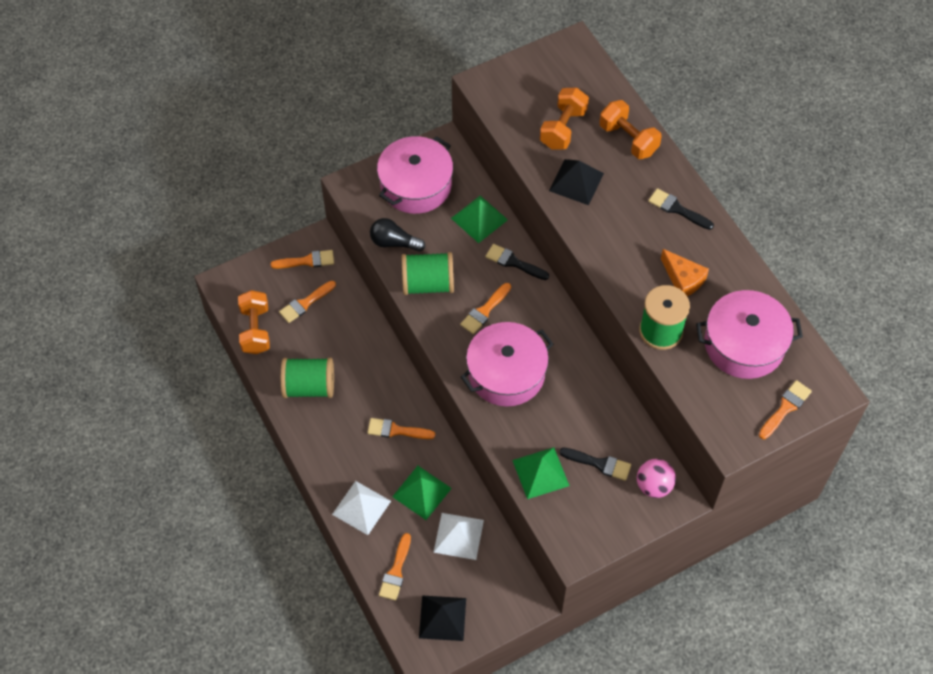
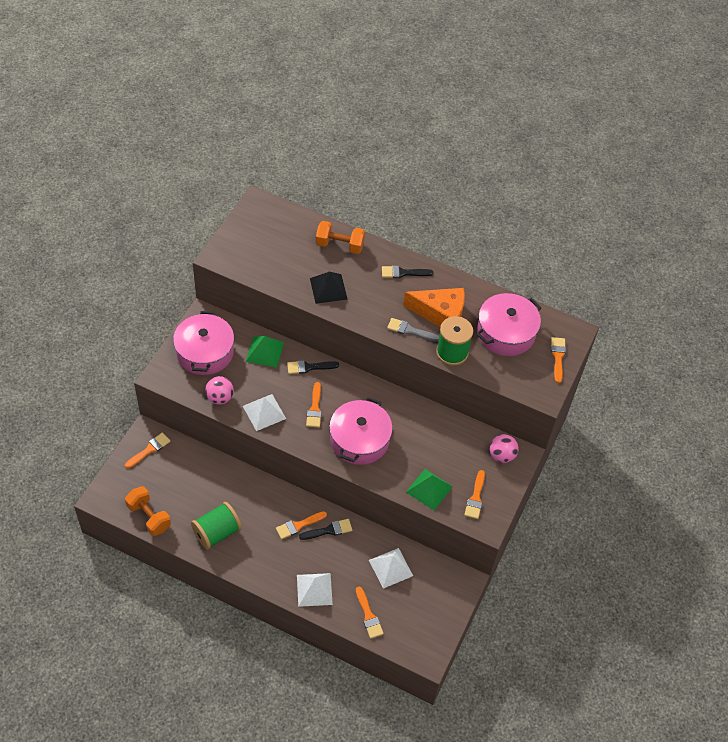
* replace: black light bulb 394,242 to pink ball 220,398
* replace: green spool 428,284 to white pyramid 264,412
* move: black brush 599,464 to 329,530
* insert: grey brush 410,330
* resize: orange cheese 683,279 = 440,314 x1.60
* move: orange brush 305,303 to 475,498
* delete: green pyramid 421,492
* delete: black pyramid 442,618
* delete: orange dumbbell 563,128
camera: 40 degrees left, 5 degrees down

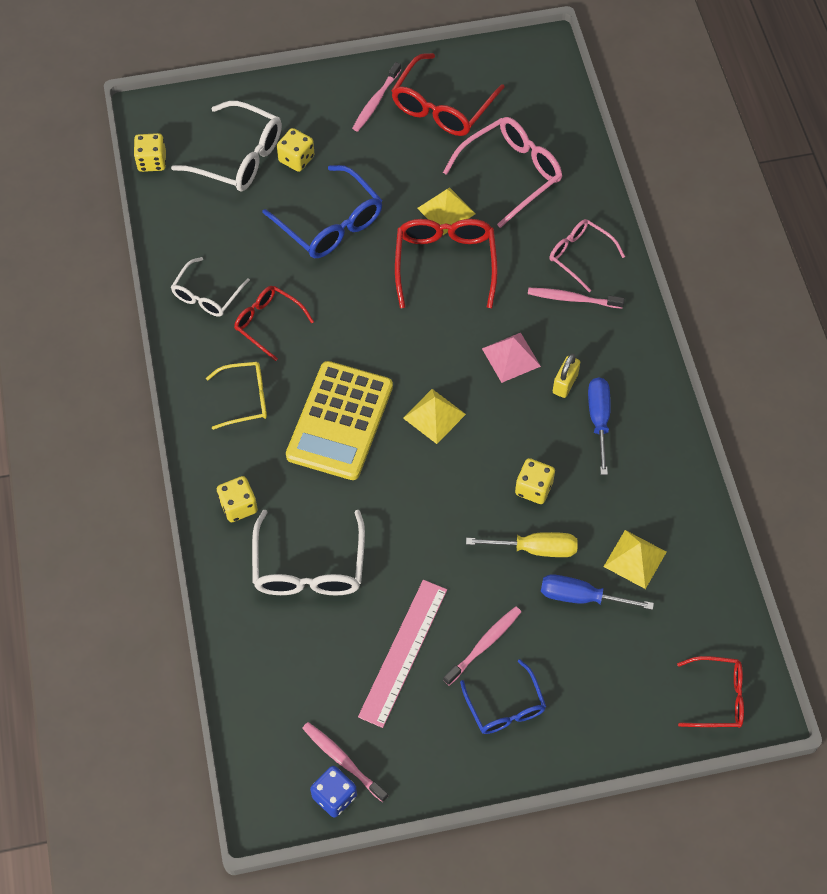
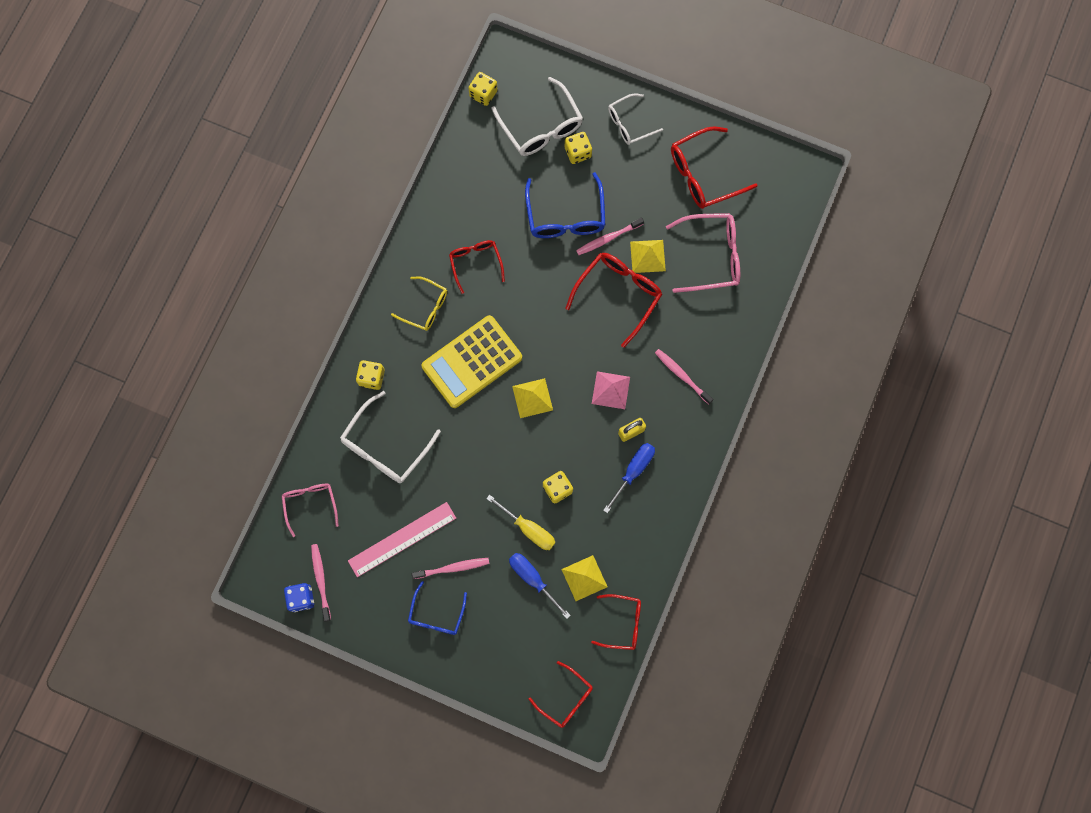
* move: pink glasses 580,256 to 310,504
* move: pink toothbrush 376,101 to 608,238
* insert: red glasses 622,623
* move: white glasses 207,295 to 629,124
camera: 35 degrees right, 15 degrees up

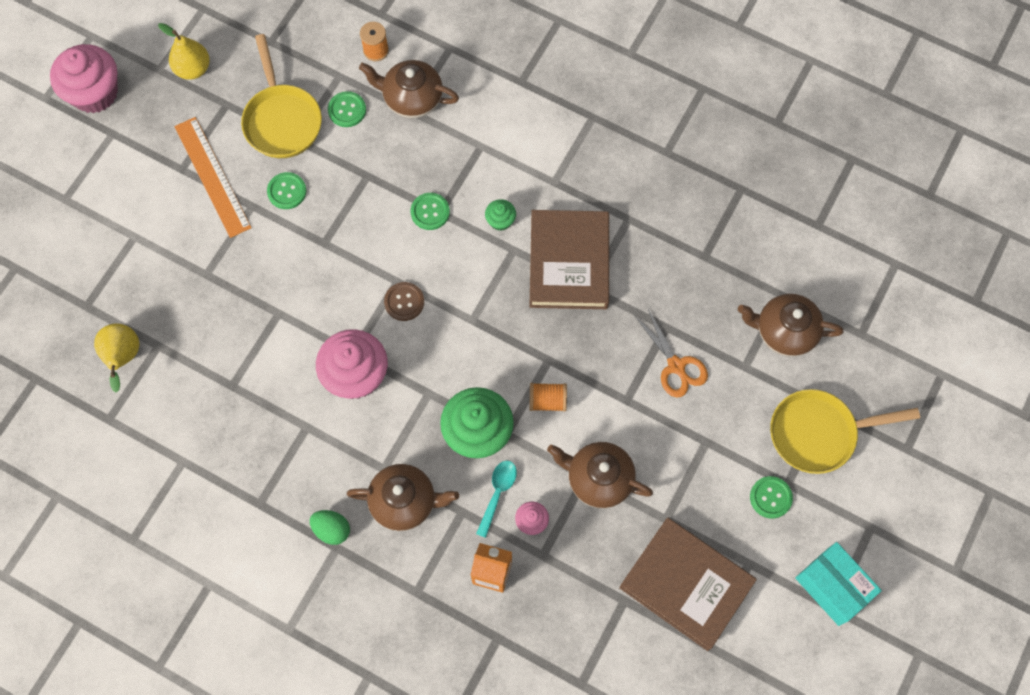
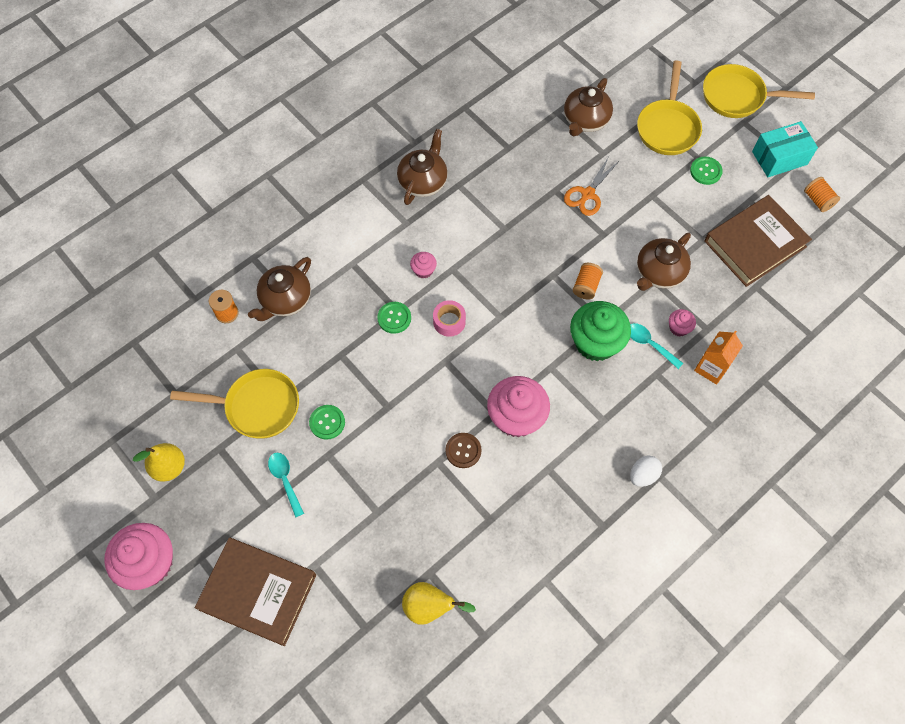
* move: brown book 569,263 to 258,592
* replace: orange ruler 212,176 to turquoise spoon 285,480
* move: brown teapot 405,501 to 423,181
* recolor: green cupcake 500,221 to pink cupcake 423,270
* insert: pink tape 449,321
* move: brown button 404,302 to 463,451
* rotate: orange scissors 676,366 = 587,194 135 degrees clockwise
* recolor: green egg 332,529 to white egg 643,475
* insert: yellow pan 738,97
* insert: orange spool 818,200
* delete: green button 347,110
camera: 70 degrees left, 5 degrees down

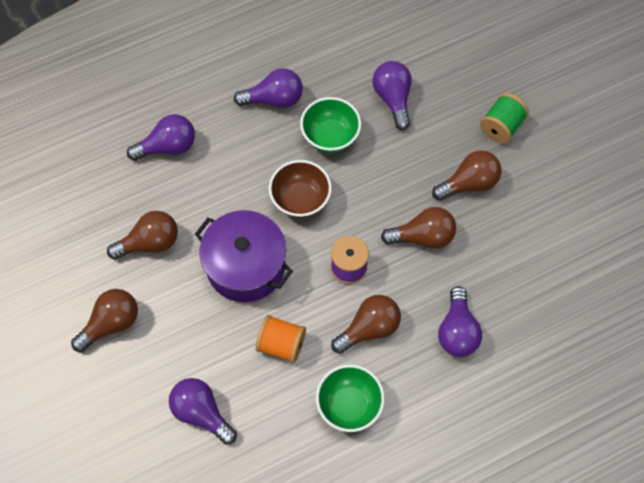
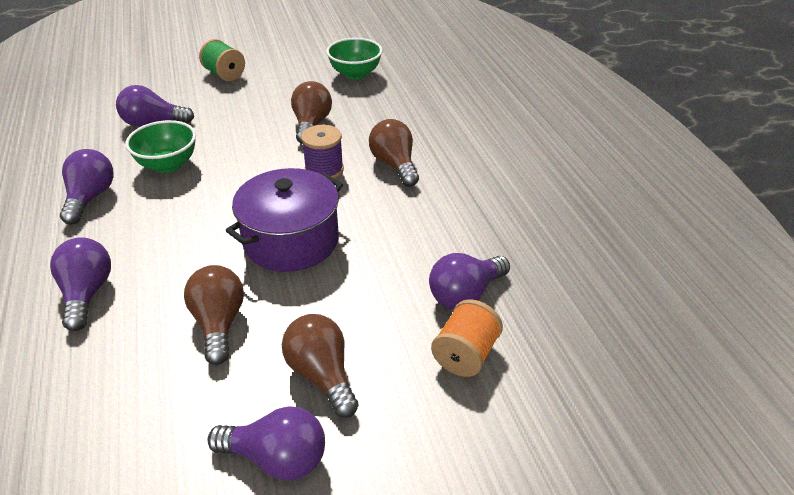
* move: purple light bulb 457,331 to 277,458
* move: green bowl 349,405 to 355,74
* move: orange spool 281,344 to 465,354
* delete: brown bowl 300,200
* delete: brown light bulb 469,183
camera: 80 degrees left, 25 degrees down

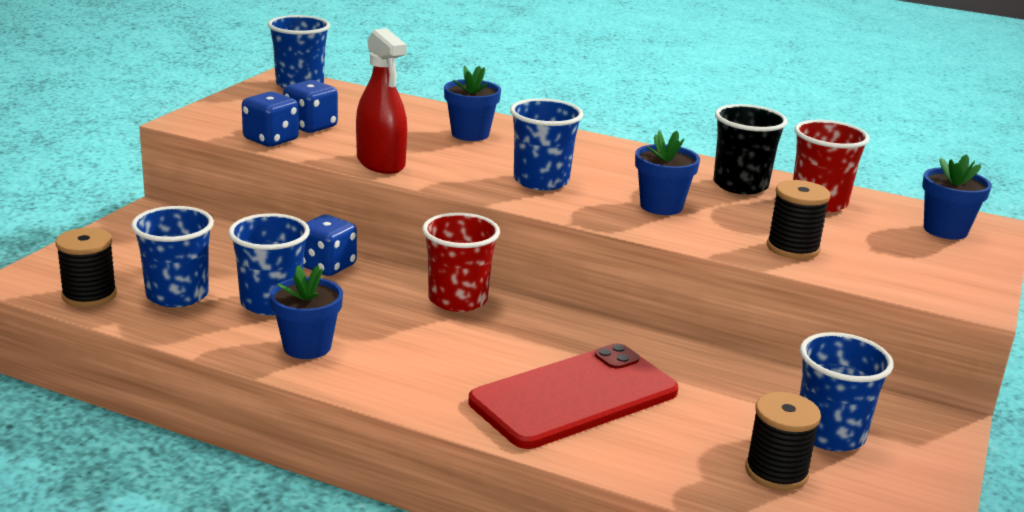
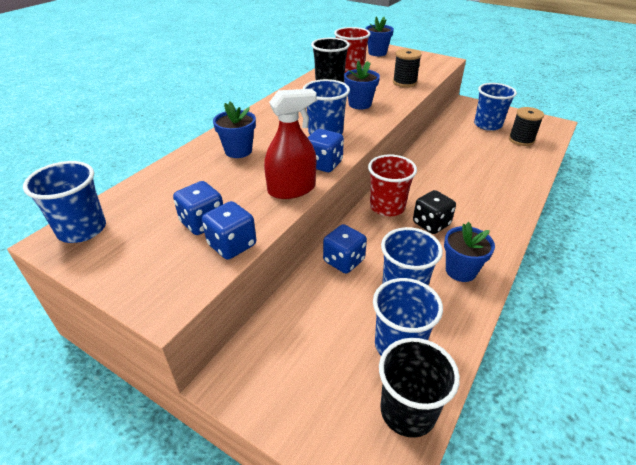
* insert: blue dice 323,164
* replace: black spool 89,295 to black cup 408,411
* insert: black dice 431,224
* delete: red phone 574,397
camera: 80 degrees left, 15 degrees up

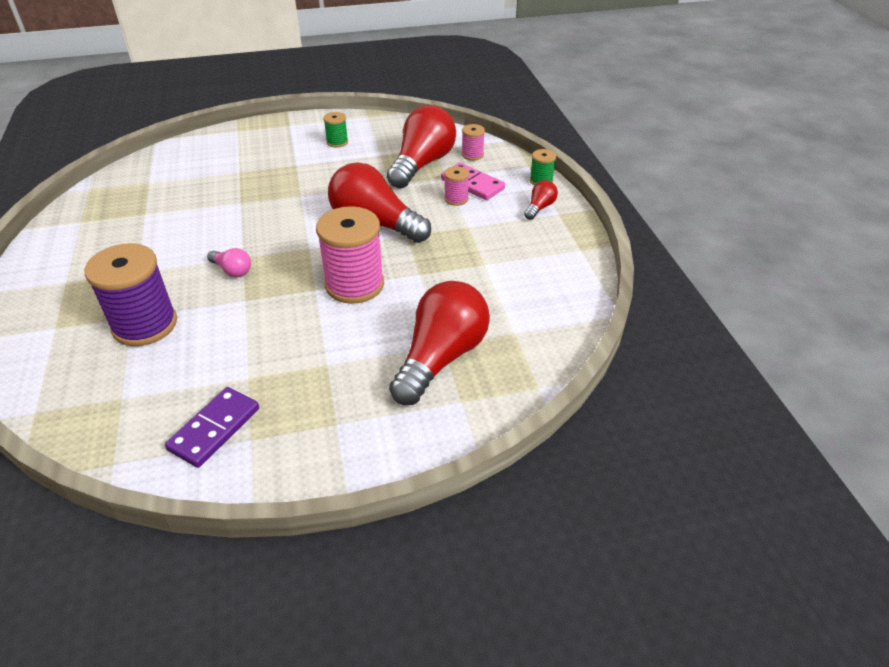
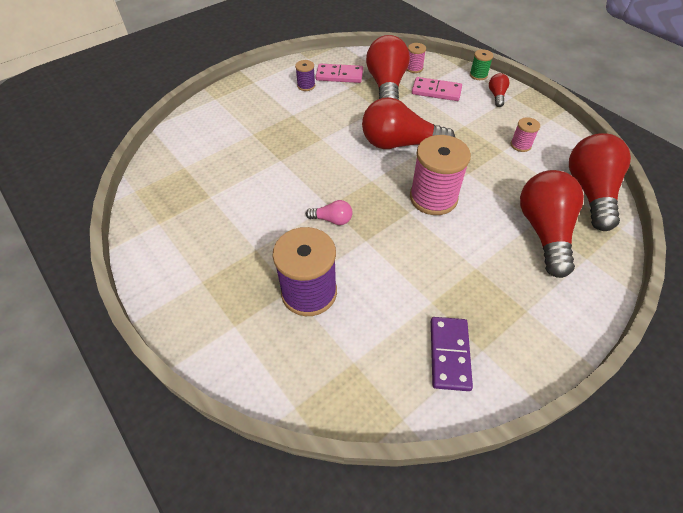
* recolor: green spool 337,142 to purple spool 306,86
* insert: pink domino 339,75
* move: pink spool 456,199 to 520,145
* insert: red light bulb 590,192
camera: 25 degrees left, 10 degrees up

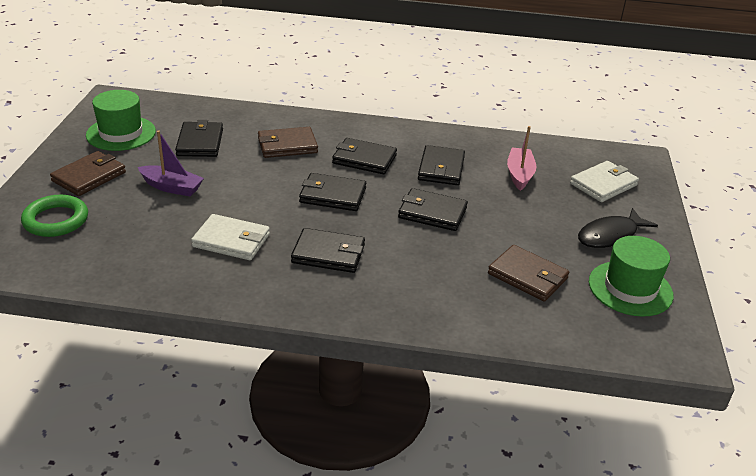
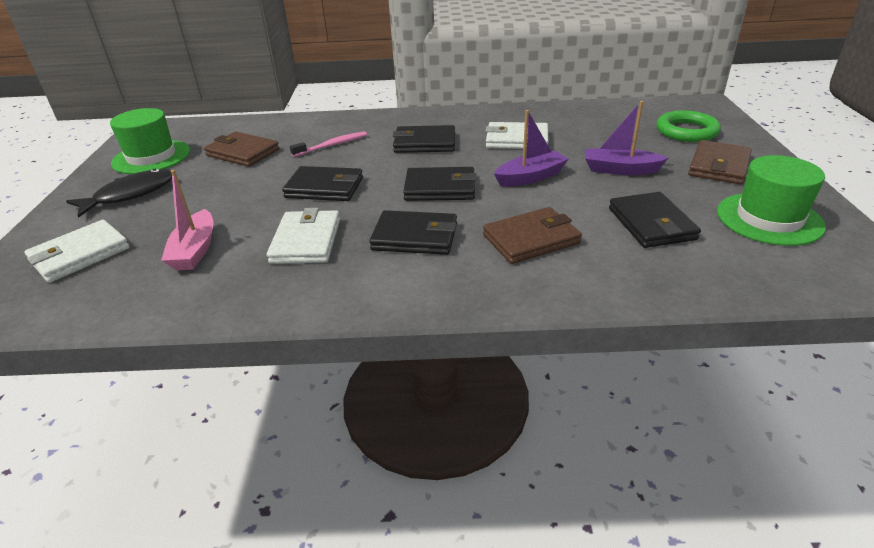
* recolor: black wallet 441,168 to white wallet 306,241
* insert: pink toothbrush 331,145
* insert: purple boat 530,177
camera: 175 degrees right, 0 degrees up

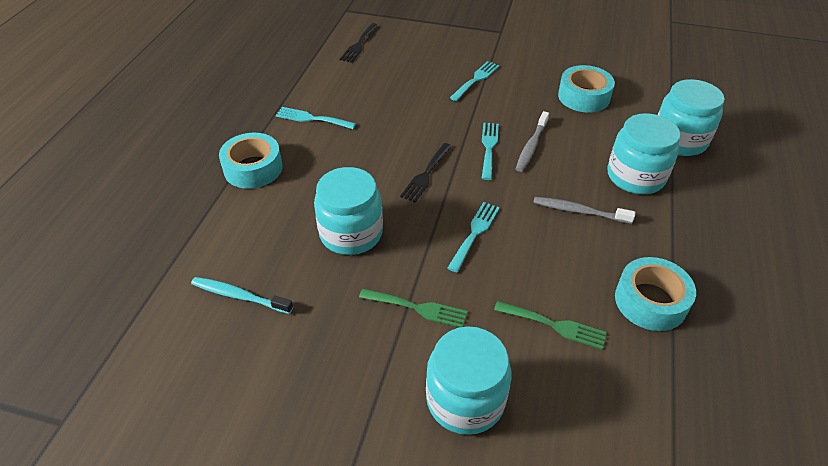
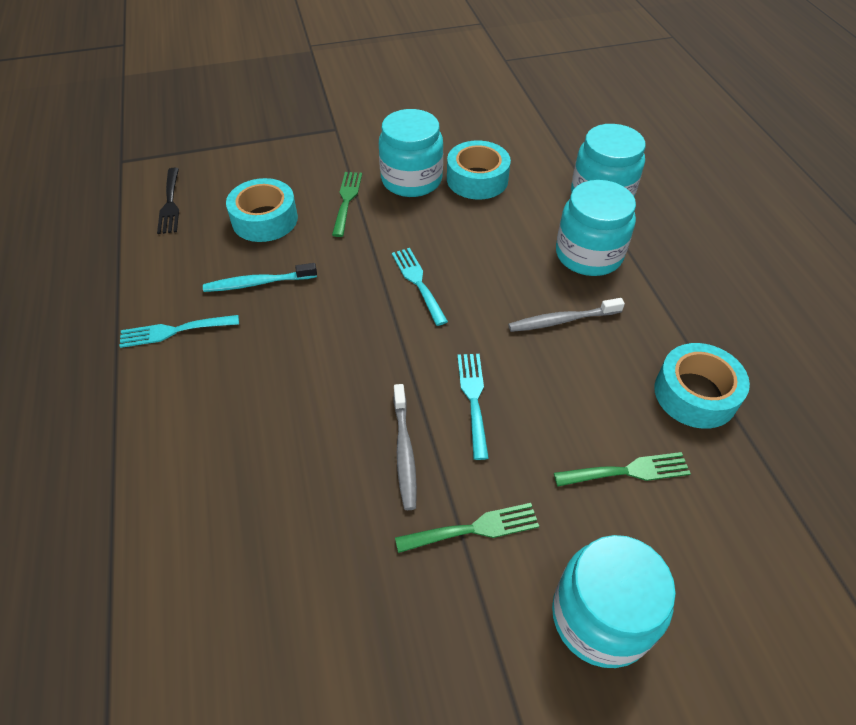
* move: turquoise toothbrush 239,296 to 258,283
* move: turquoise tape 253,168 to 265,219
* recolor: turquoise fork 476,79 to green fork 346,200
* move: turquoise jar 351,233 to 411,180
* move: grey toothbrush 531,146 to 404,451
* delete: black fork 426,174
camera: 30 degrees left, 5 degrees up

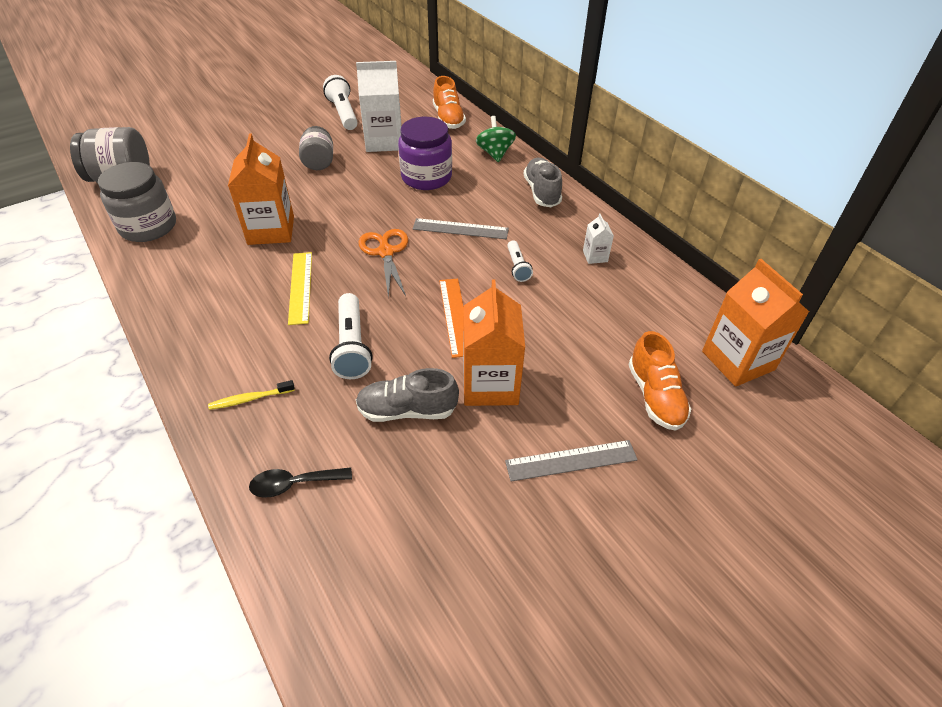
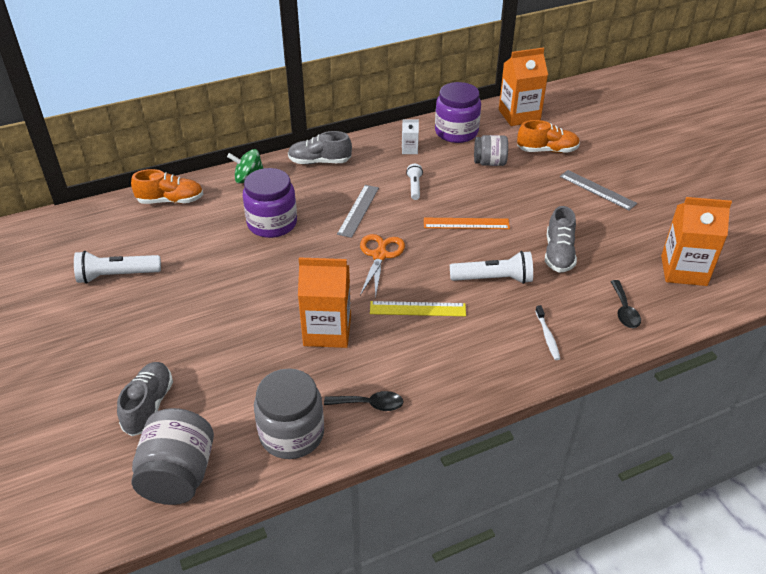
* insert: grey shoe 149,406
* insert: black spoon 369,404
* rotate: orange scissors 385,252 = 380,255 105 degrees clockwise
* rotate: white flashlight 517,267 = 414,187 90 degrees counterclockwise
* insert: purple jar 456,132
* move: grey jar 319,162 to 489,163
* recolor: yellow toothbrush 250,399 to white toothbrush 547,336
* rotate: grey ruler 571,460 = 597,190 45 degrees counterclockwise
* move: orange carton 490,384 to 683,270
* delete: white carton 384,141
camera: 80 degrees left, 5 degrees down

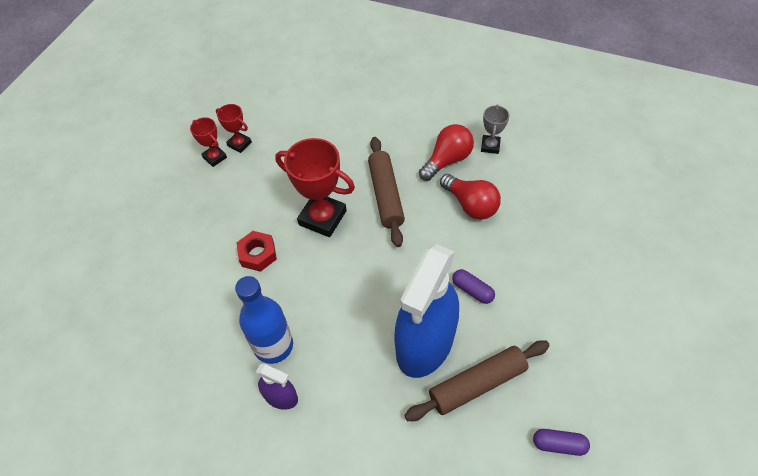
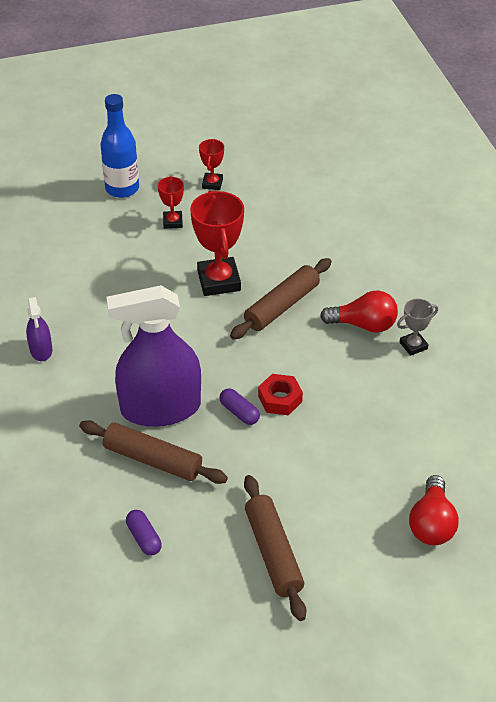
* move: blue bottle 273,346 to 122,188
* recolor: blue spray bottle 425,343 to purple spray bottle 160,408
* move: red trophy 239,144 to 173,222
* rotate: purple capsule 472,290 = 239,412 45 degrees counterclockwise
* insert: brown rolling pin 273,553
* move: red nut 258,254 to 280,399
* move: red light bulb 470,205 to 431,523
camera: 50 degrees right, 10 degrees down

